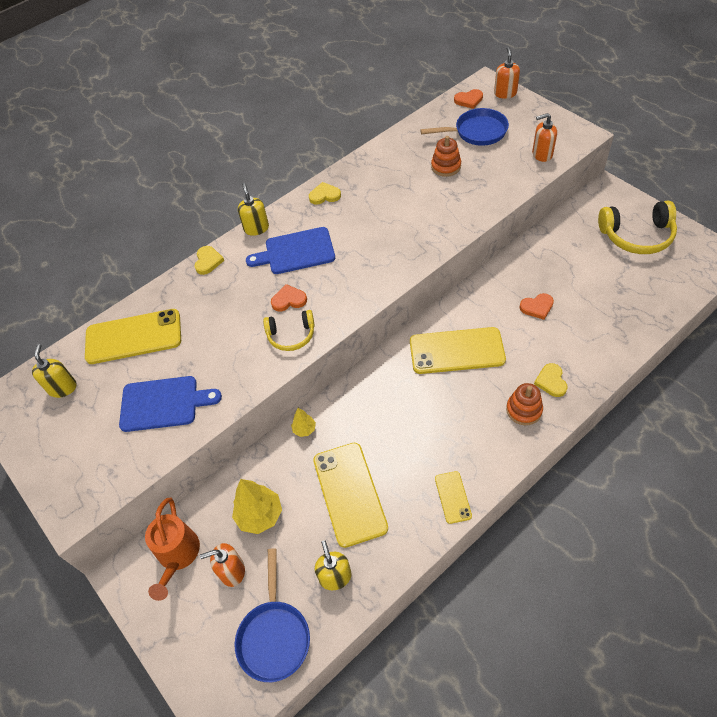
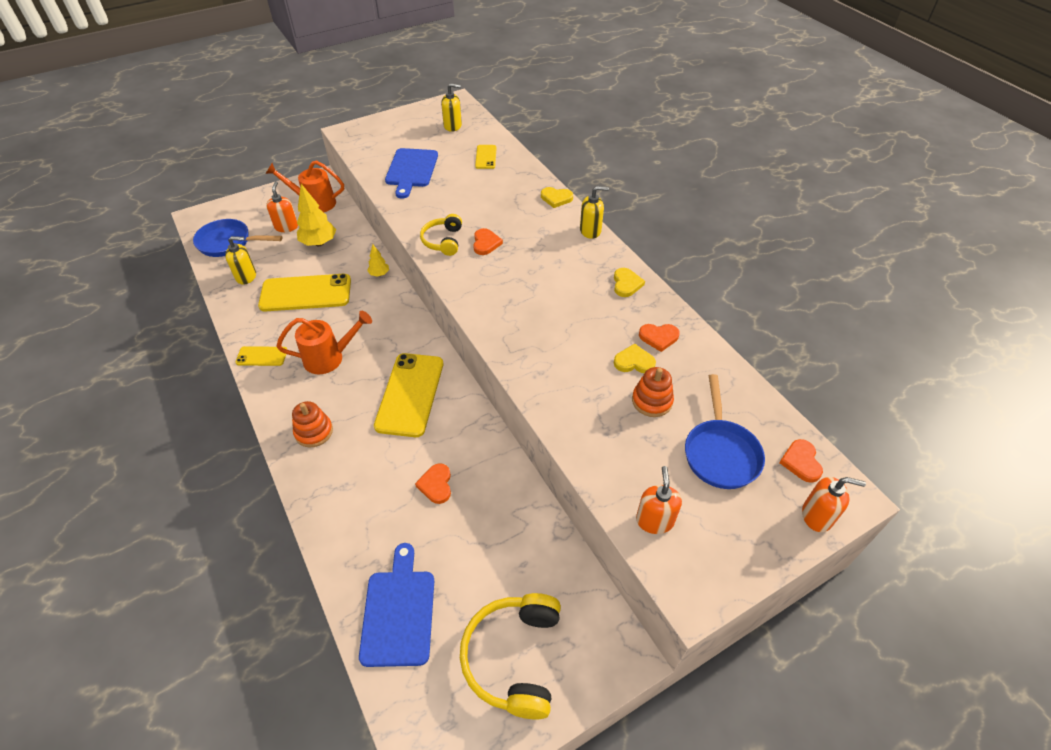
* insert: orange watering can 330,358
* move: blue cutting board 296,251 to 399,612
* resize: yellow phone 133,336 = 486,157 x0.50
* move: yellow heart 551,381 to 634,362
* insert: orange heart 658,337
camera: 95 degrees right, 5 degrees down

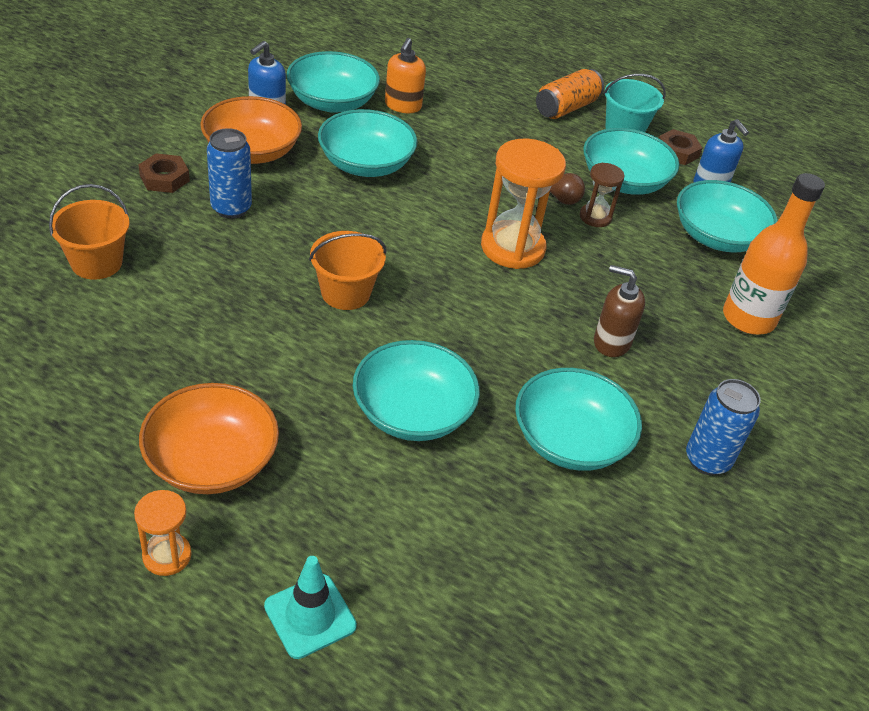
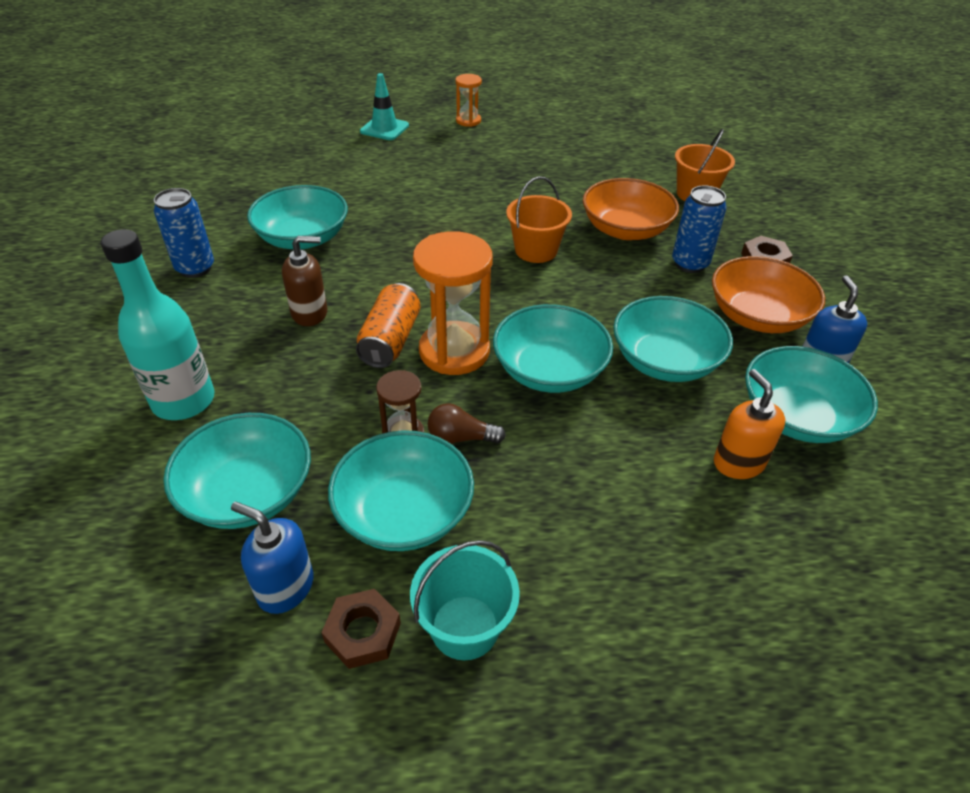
* recolor: orange bottle 748,318 to turquoise bottle 183,401
* move: orange can 566,108 to 390,340
* move: turquoise bowl 412,412 to 549,370
* move: orange bowl 211,461 to 625,229
camera: 150 degrees right, 0 degrees up

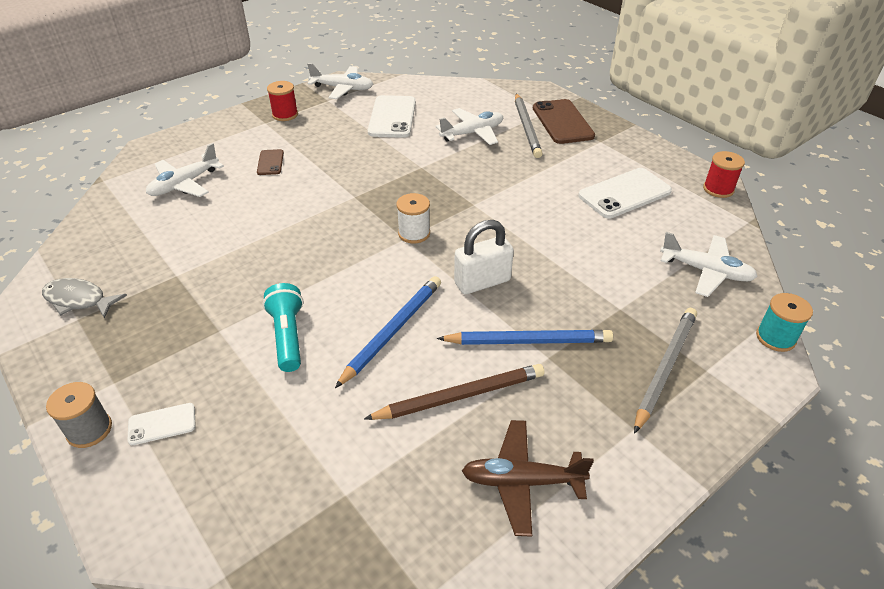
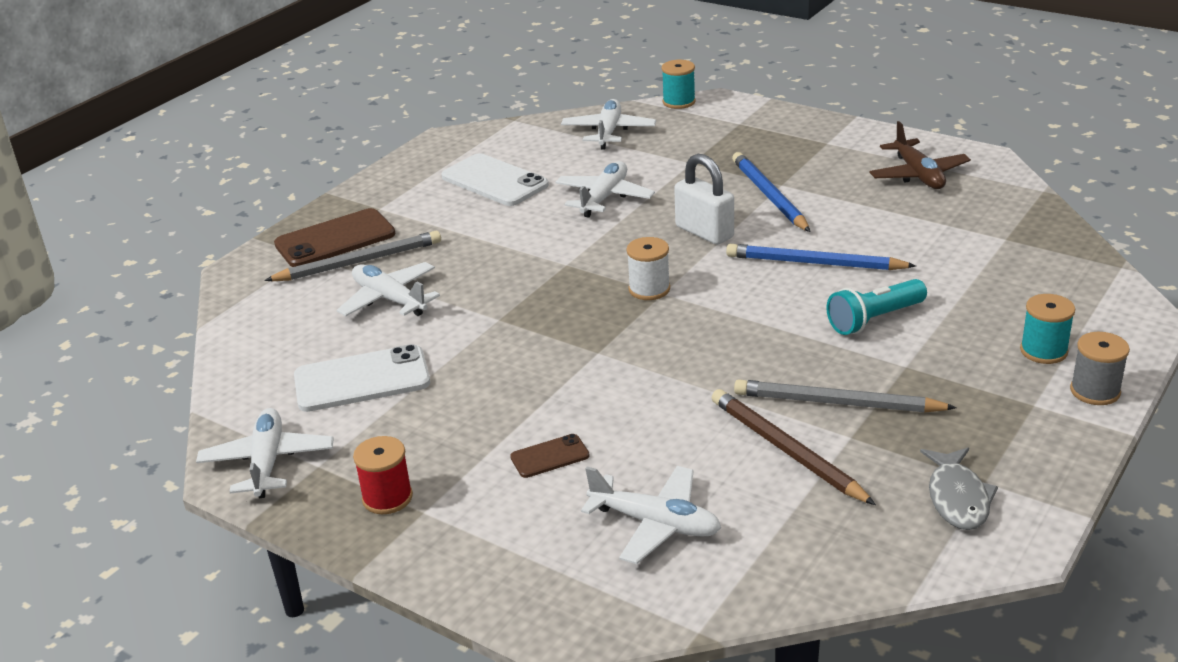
* insert: white plane 604,198
* move: brown pencil 460,396 to 787,450
* move: grey pencil 665,368 to 838,403
* replace: white phone 162,424 to turquoise spool 1043,351
* delete: red spool 718,189
camera: 105 degrees left, 10 degrees down

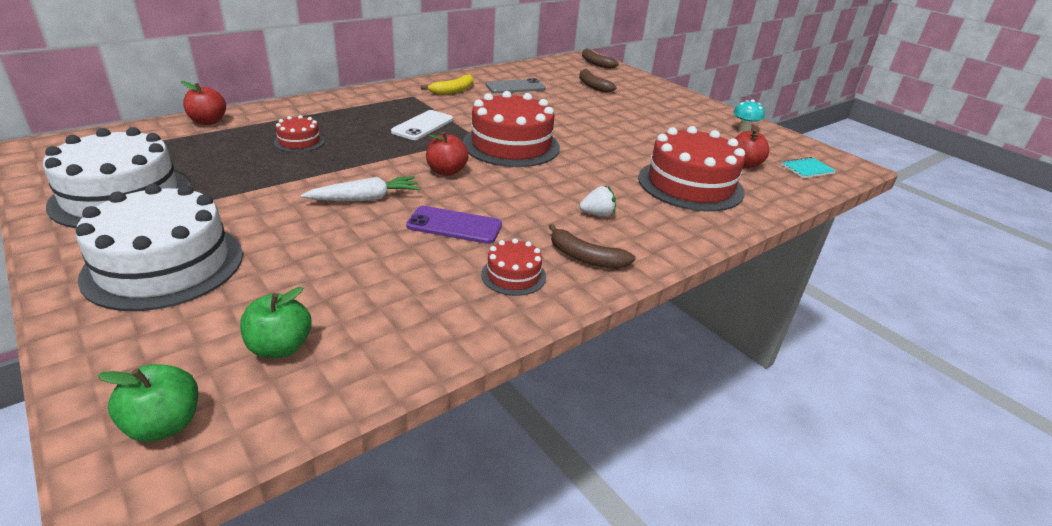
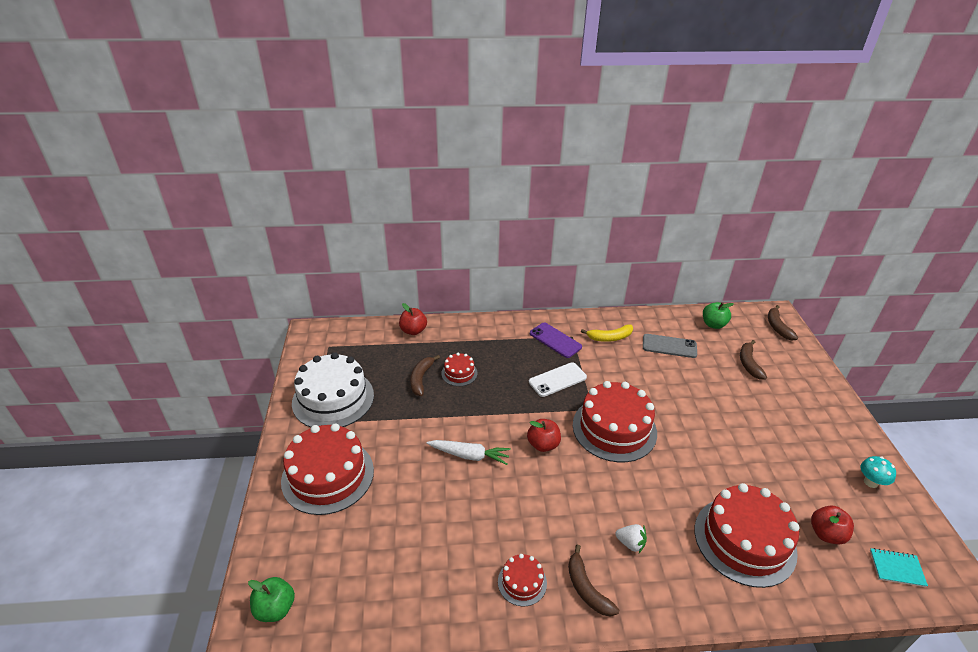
* recolor: white cake 164,265 to red cake 328,475
* insert: brown banana 421,379
* move: purple phone 454,225 to 555,340
* move: green apple 280,347 to 713,324
camera: 35 degrees right, 5 degrees up

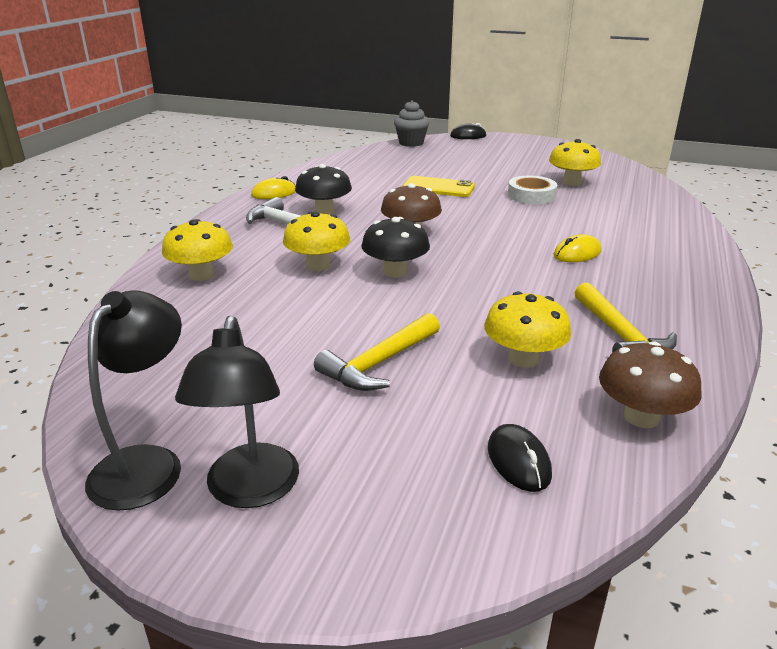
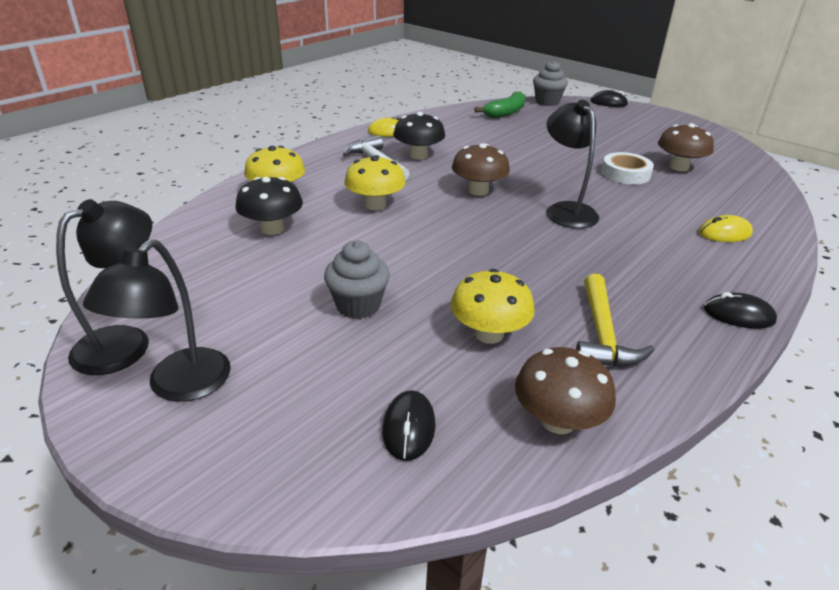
* move: black mushroom 395,272 to 272,229
* replace: yellow hammer 378,364 to grey cupcake 358,305
* insert: green banana 505,112
* insert: black lamp 566,210
* recolor: yellow mushroom 571,182 to brown mushroom 679,167
* move: yellow mouse 577,253 to 724,233
* insert: black mouse 738,315
* delete: yellow phone 438,187
camera: 20 degrees right, 5 degrees up

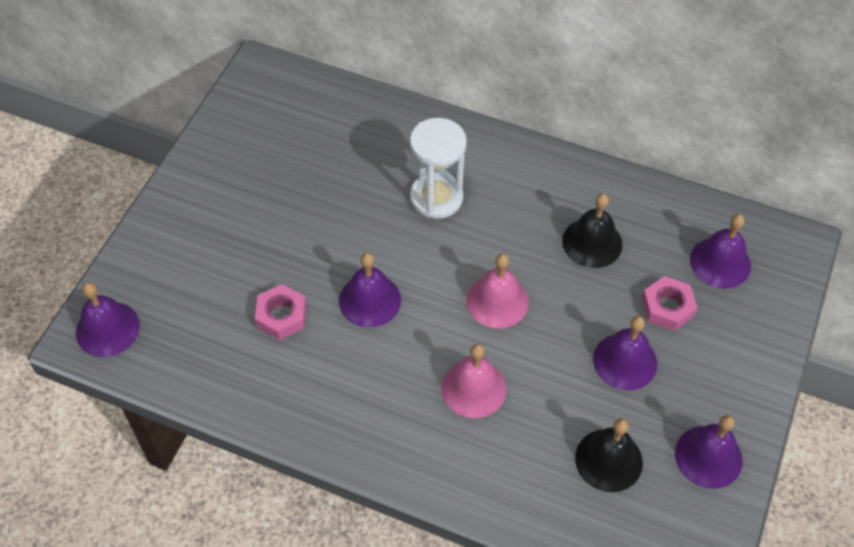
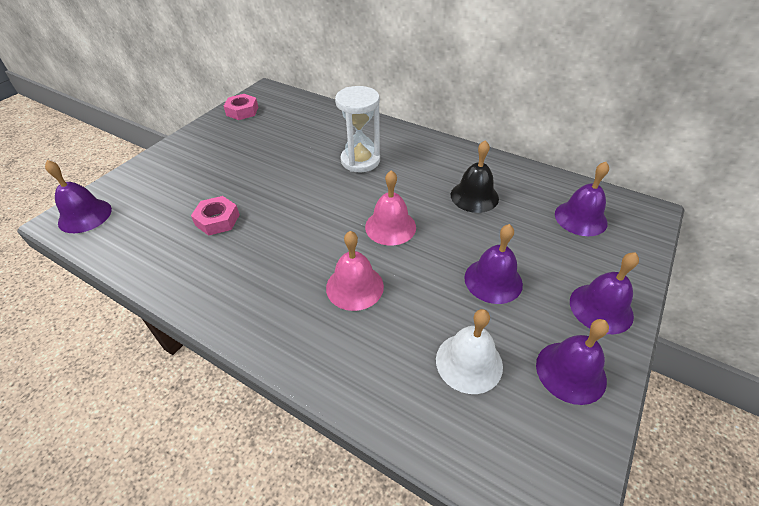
* move: pink nut 667,307 to 242,111
* recolor: black bell 608,460 to white bell 469,362
* move: purple bell 370,300 to 601,308
camera: 10 degrees right, 10 degrees down

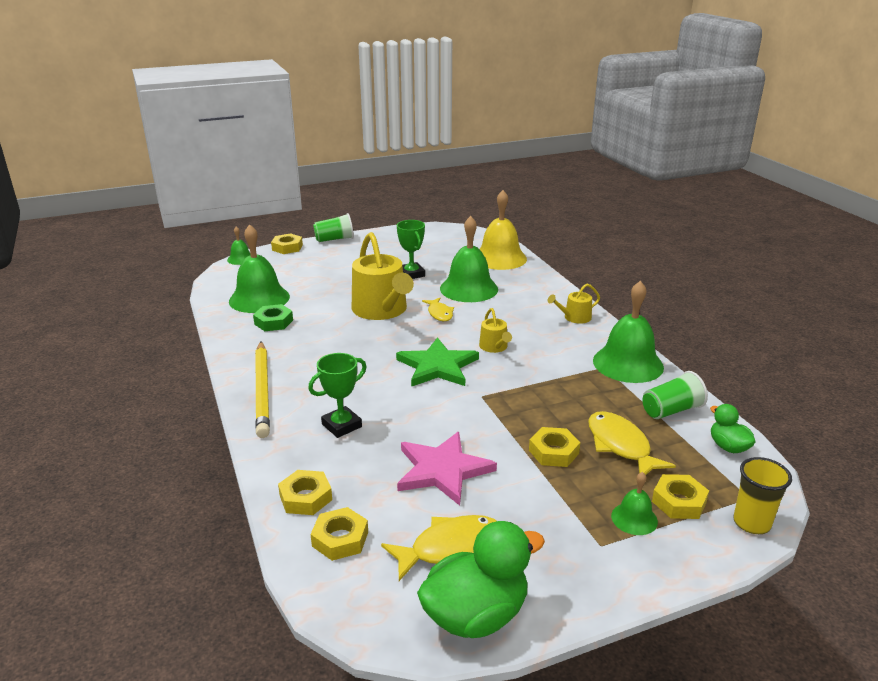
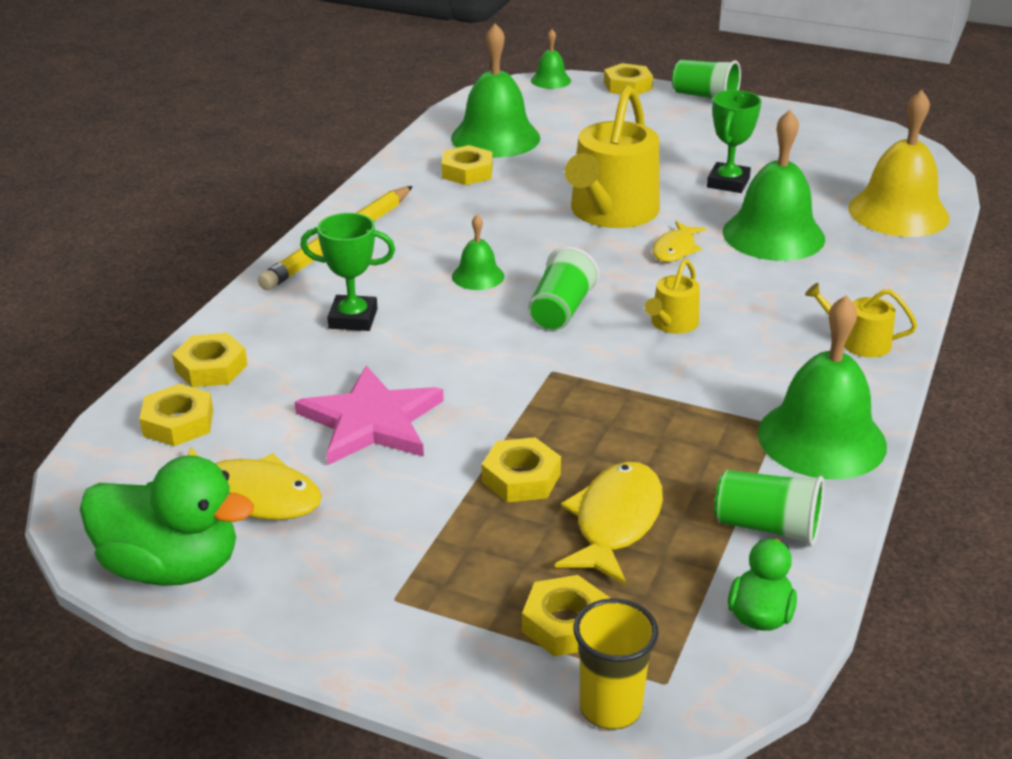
* recolor: green nut 273,322 to yellow nut 467,172
* move: green bell 634,518 to 478,276
* replace: green star 437,366 to green cup 560,310
camera: 45 degrees right, 5 degrees up

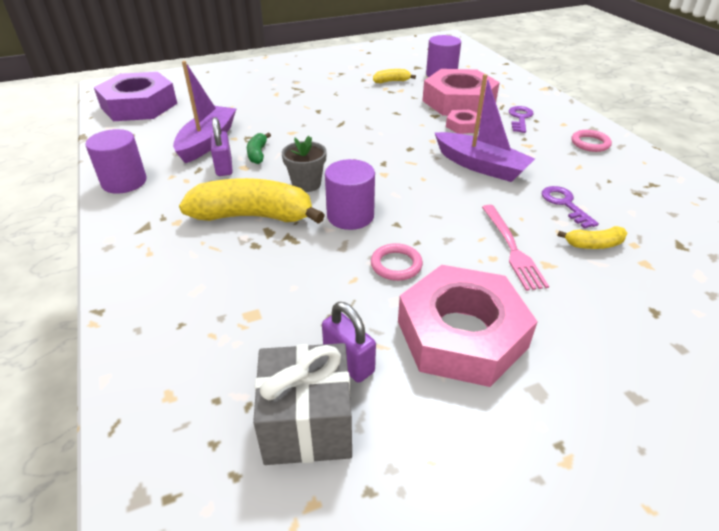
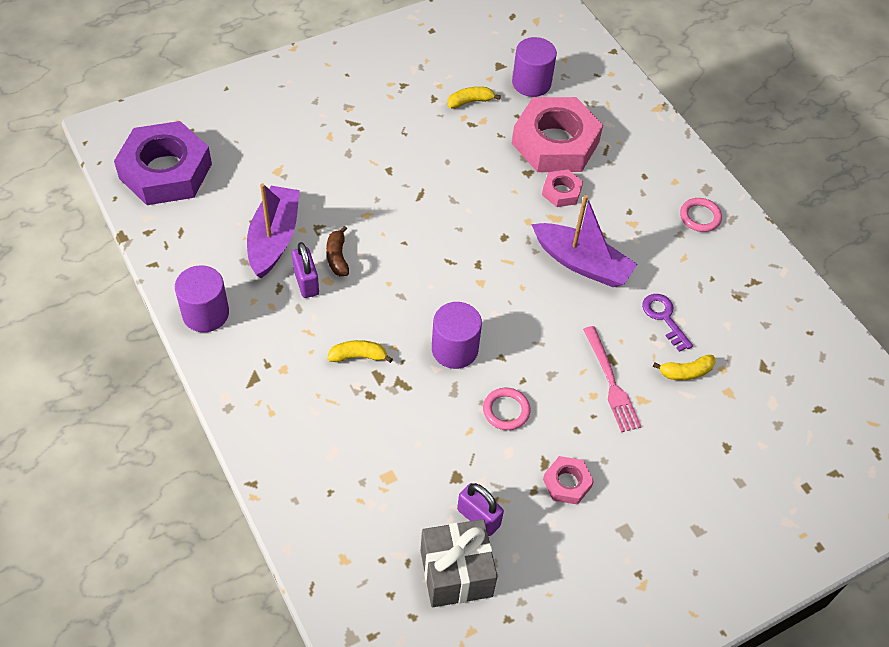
* recolor: green banana 258,154 to brown banana 337,257
* resize: yellow banana 253,216 = 358,356 x0.46
* resize: pink nut 461,334 = 567,483 x0.45
* delete: grey flower pot 306,184
* delete: purple key 520,118
camera: 10 degrees left, 15 degrees up

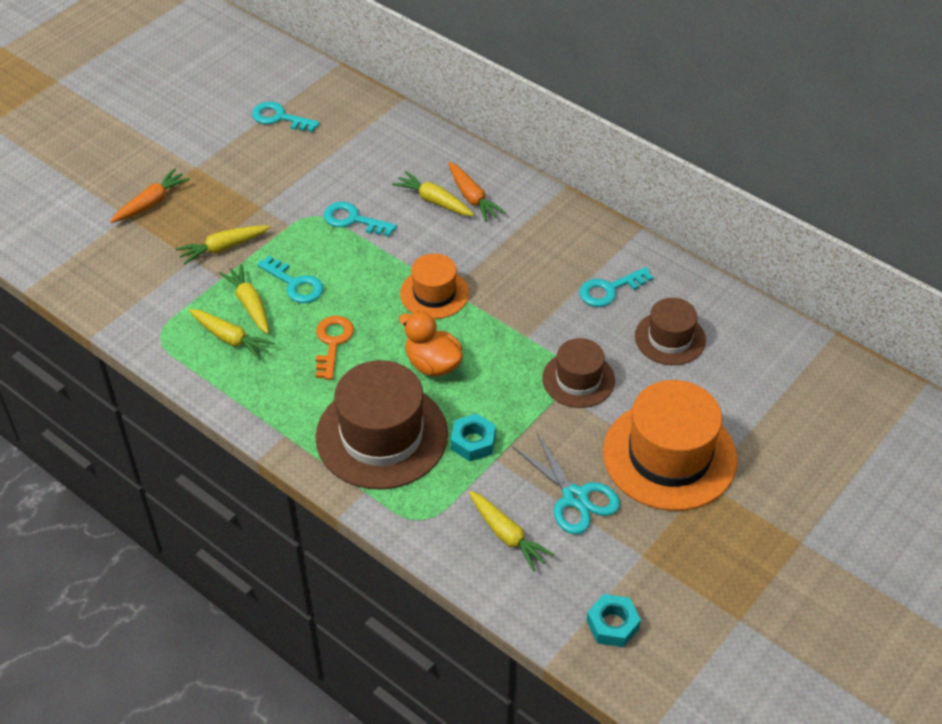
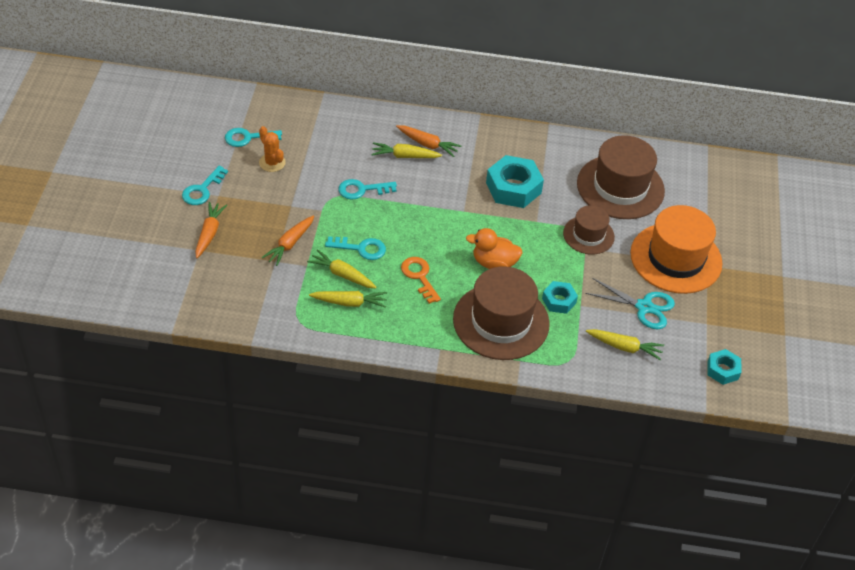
* move: turquoise key 609,290 to 202,190
* insert: orange cactus 272,163
* recolor: yellow carrot 223,248 to orange carrot 290,244
* insert: turquoise nut 513,188
* resize: brown hat 670,338 = 620,187 x1.76
* delete: orange hat 434,293
camera: 35 degrees left, 0 degrees up

